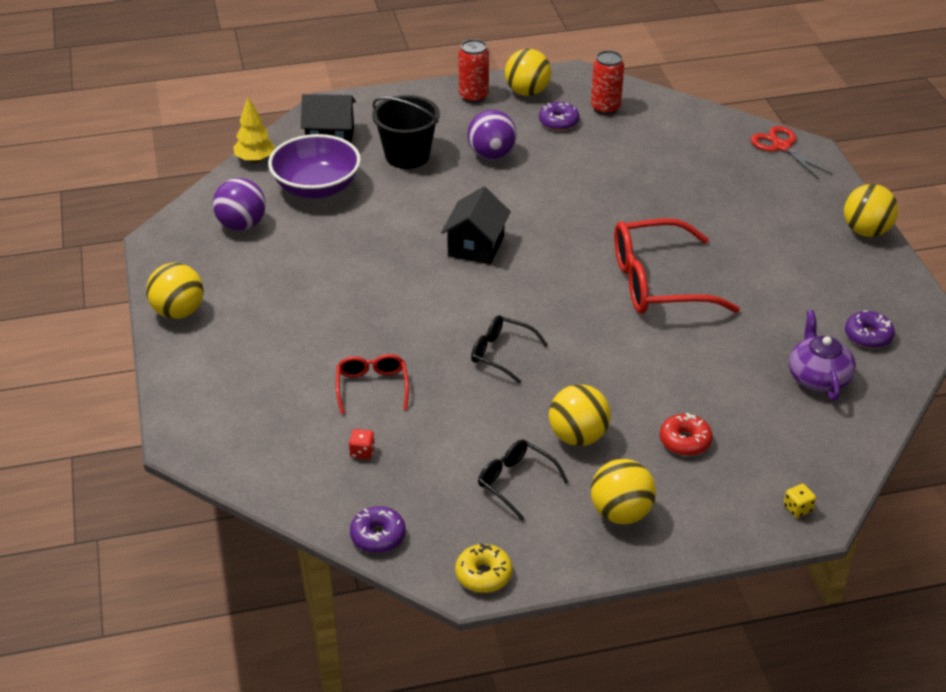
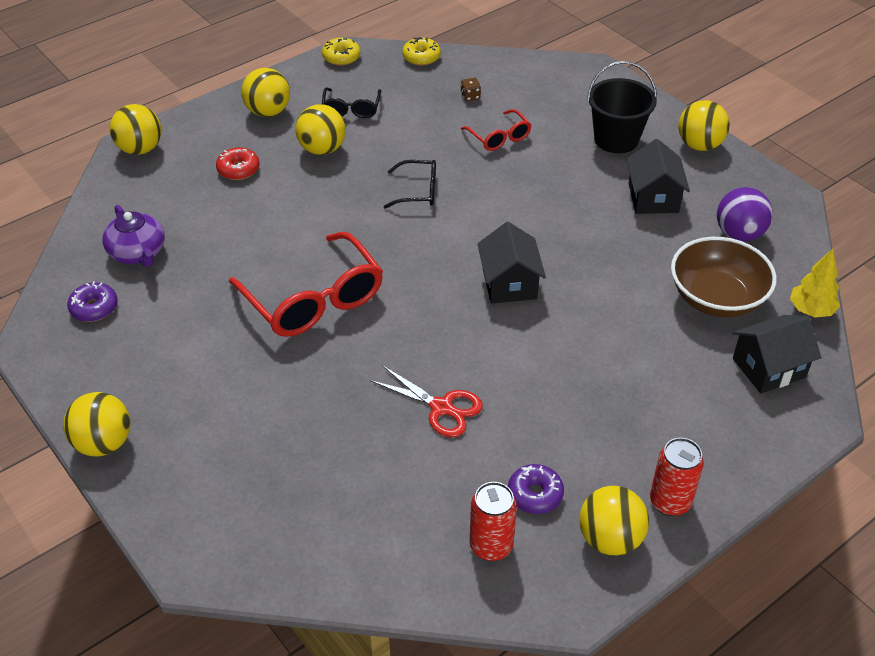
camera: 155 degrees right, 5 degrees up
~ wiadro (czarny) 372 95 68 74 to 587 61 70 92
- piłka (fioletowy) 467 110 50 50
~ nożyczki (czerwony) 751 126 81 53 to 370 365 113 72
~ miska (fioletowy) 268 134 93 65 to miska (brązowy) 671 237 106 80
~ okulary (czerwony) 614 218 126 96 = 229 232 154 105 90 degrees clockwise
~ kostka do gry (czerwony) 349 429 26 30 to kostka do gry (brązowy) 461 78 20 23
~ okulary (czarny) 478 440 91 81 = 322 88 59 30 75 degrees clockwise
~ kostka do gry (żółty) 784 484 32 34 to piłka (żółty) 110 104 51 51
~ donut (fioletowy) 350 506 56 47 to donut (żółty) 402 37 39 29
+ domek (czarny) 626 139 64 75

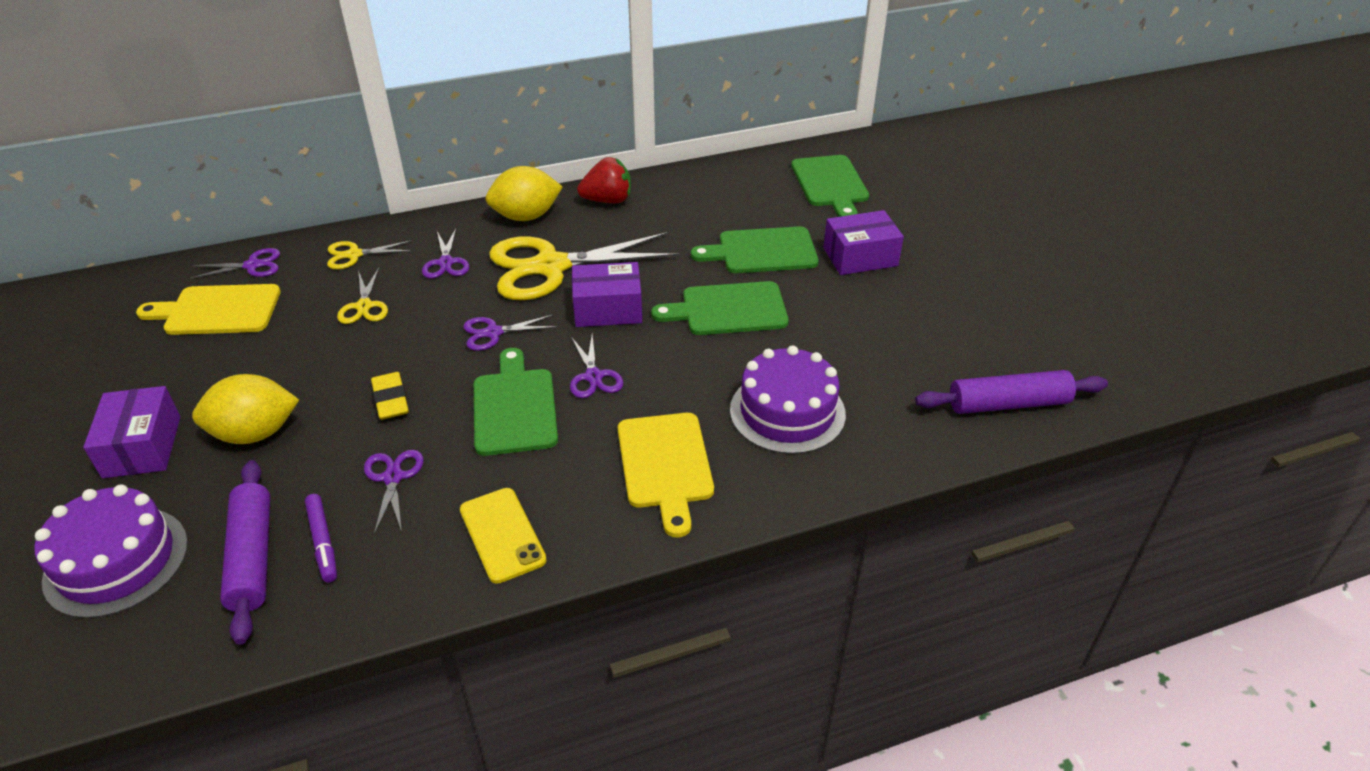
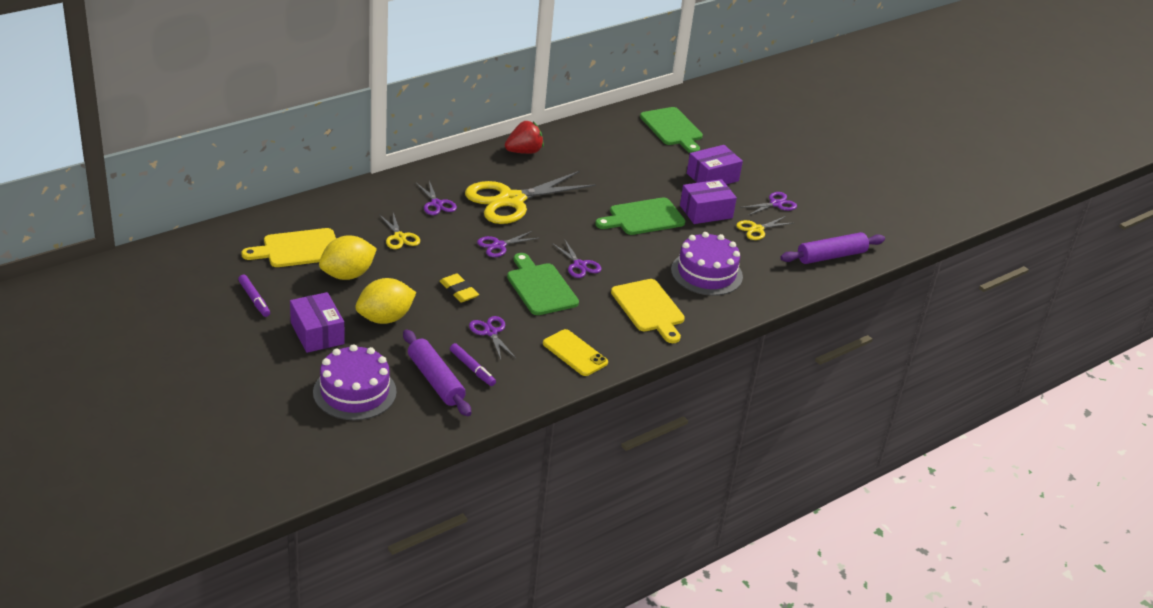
camera: 20 degrees left, 5 degrees down
~ cytryna (żółty) 485 166 78 55 to 319 235 58 45
- deska do krojenia (zielony) 691 227 128 46
~ nożyczki (żółty) 327 240 86 29 to 736 216 57 24
~ nożyczki (fioletowy) 190 248 90 31 to 740 192 57 24
~ pudełko (fioletowy) 572 262 70 65 to 680 179 57 45
+ flamaster (fioletowy) 238 275 32 42

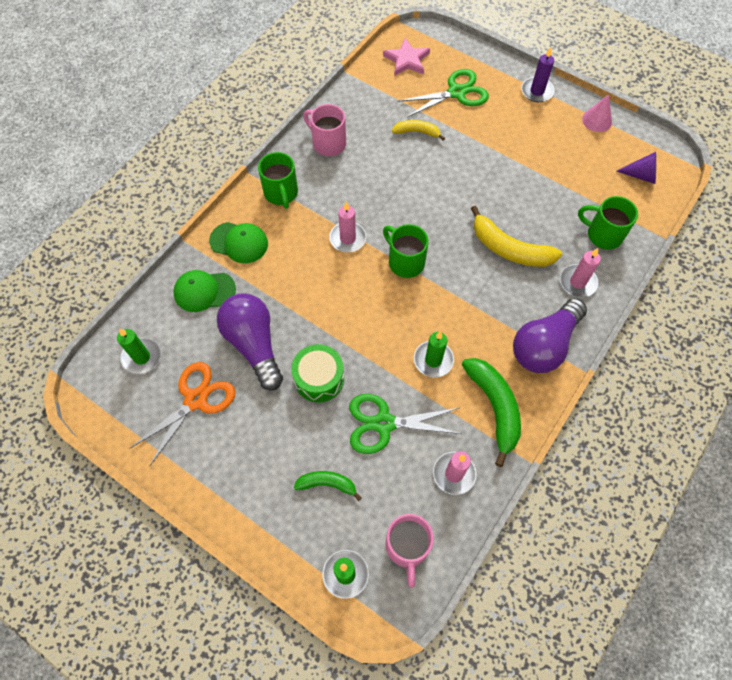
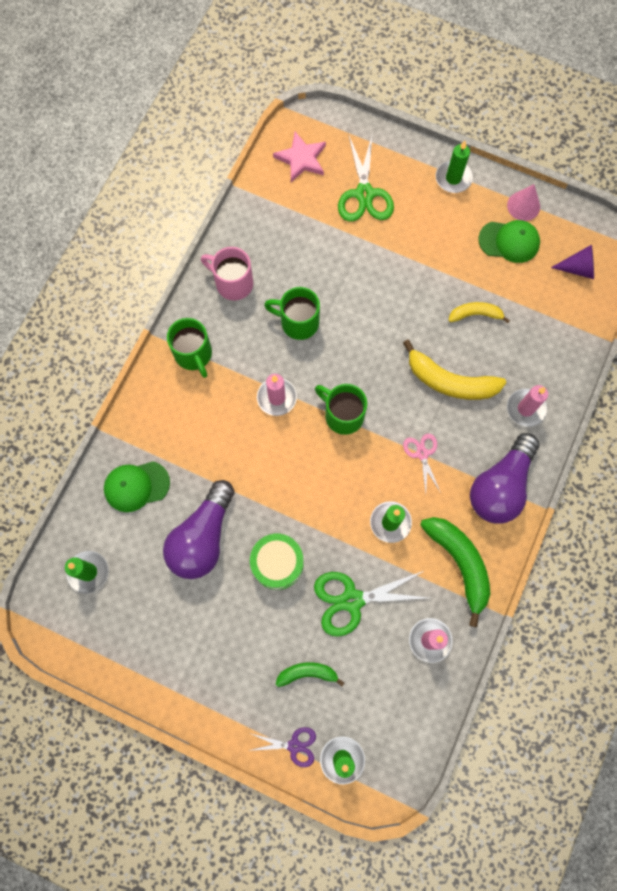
camera: 10 degrees left, 10 degrees up
~ świeca (fioletowy) 521 47 34 55 to świeca (zielony) 436 141 37 52
~ nożyczki (zielony) 397 69 92 49 = 338 132 56 90 120 degrees clockwise
~ banan (żółty) 392 120 53 20 to 448 302 62 21
~ kubek (zielony) 578 196 60 54 to 264 287 56 53
~ czapka (zielony) 209 222 59 41 to 478 220 62 43
~ żarówka (fioletowy) 217 293 66 97 = 163 480 72 99 120 degrees counterclockwise
- nożyczki (pomarańczowy) 130 362 105 104
- kubek (różowy) 386 514 48 74
+ nożyczki (różowy) 403 434 38 59
+ nożyczki (fioletowy) 248 727 68 40

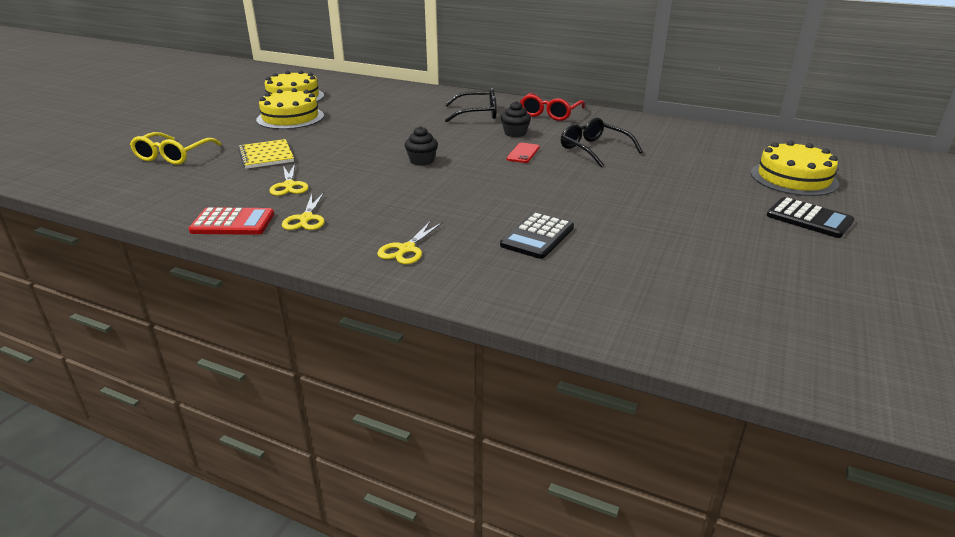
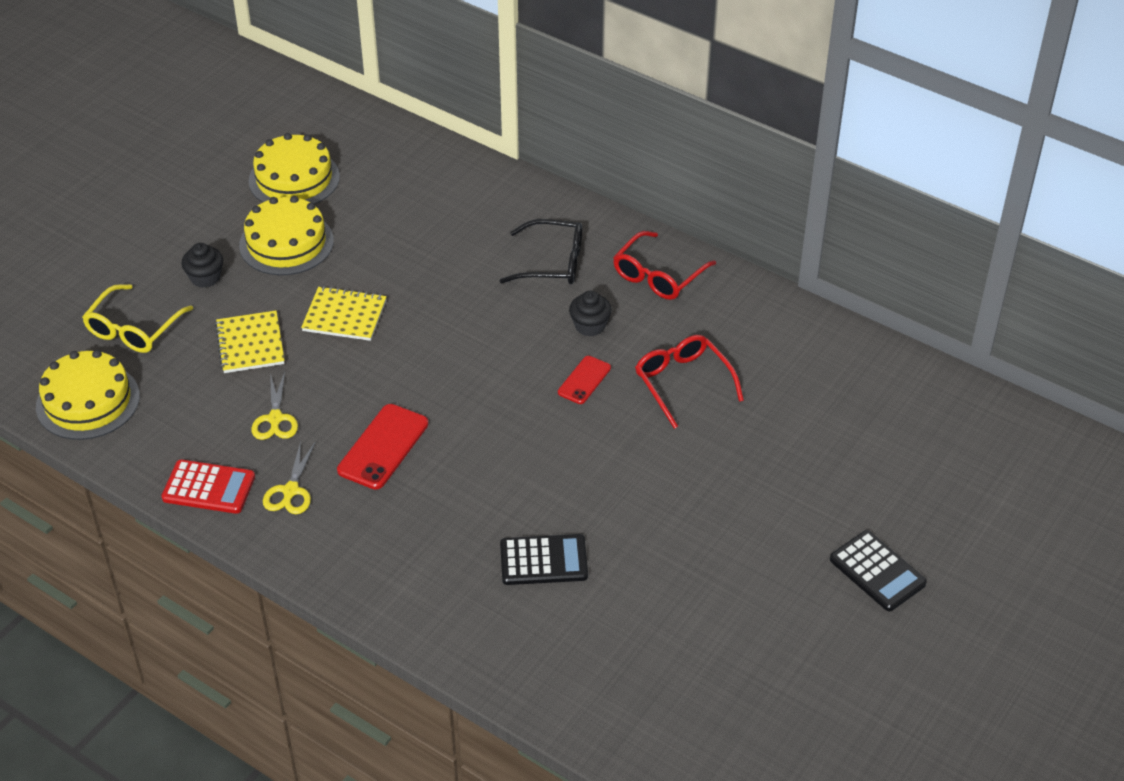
camera: 10 degrees right, 15 degrees up
~ okulary (czarny) 561 117 82 51 to okulary (czerwony) 635 335 109 94
~ muffinka (czarny) 405 126 33 40 to 181 243 42 45
~ tort (żółty) 751 141 88 55 to 36 350 104 90
~ kalkulator (czarny) 500 212 74 47 = 500 534 88 51 135 degrees counterclockwise
- nożyczki (żółty) 377 220 65 44
+ zeszyt (żółty) 301 286 86 55
+ telefon (czerwony) 337 404 91 86

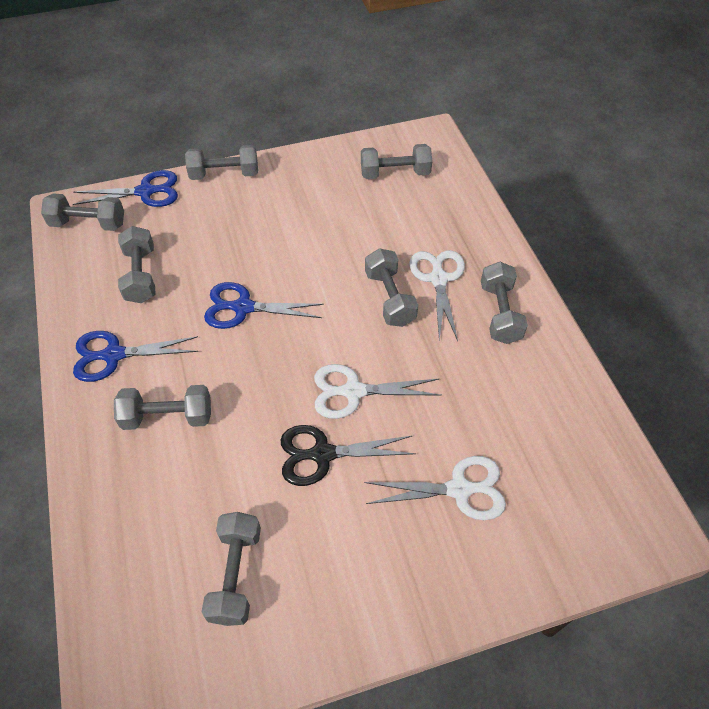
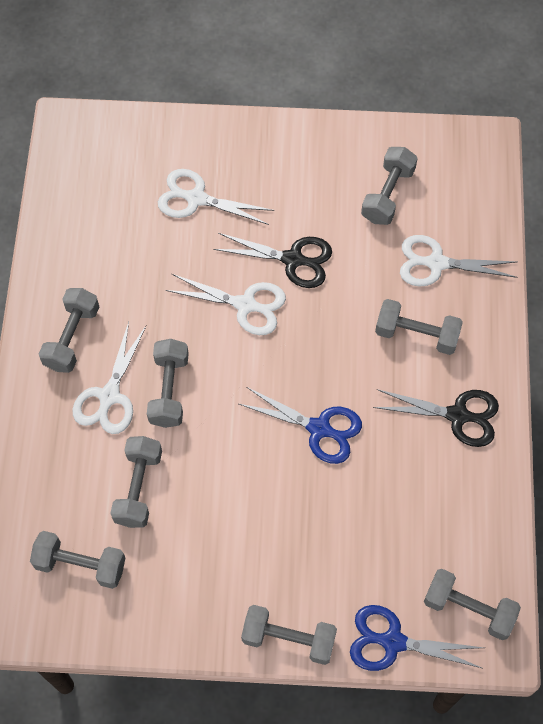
camera: 160 degrees left, 10 degrees up
~ hantel (szary) 118 226 38 77 to 110 436 52 92
~ nożyczki (niebieski) 73 331 125 51 to nożyczki (czarny) 373 389 126 58
+ nożyczki (biały) 400 235 118 51

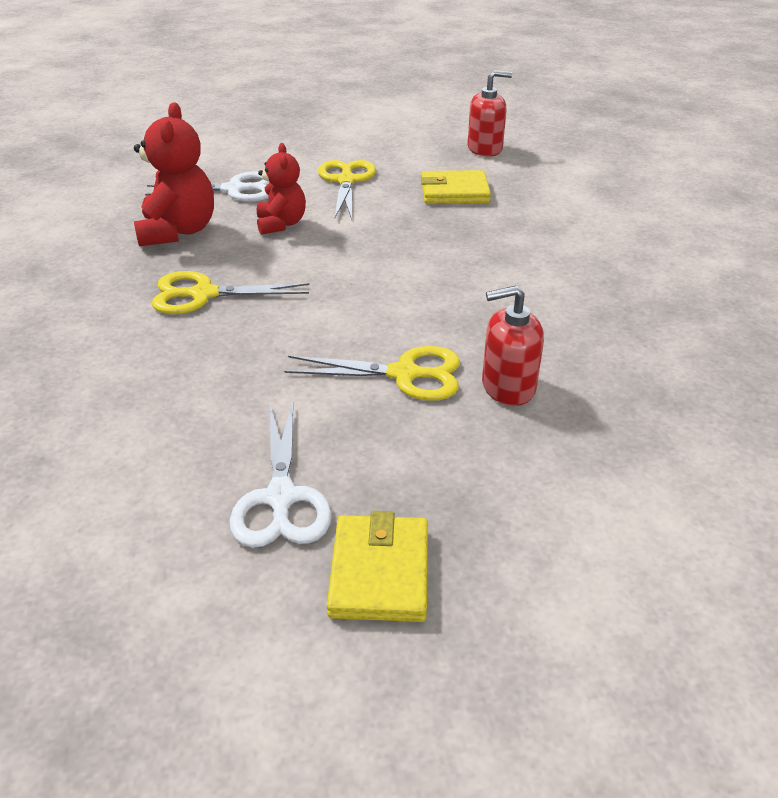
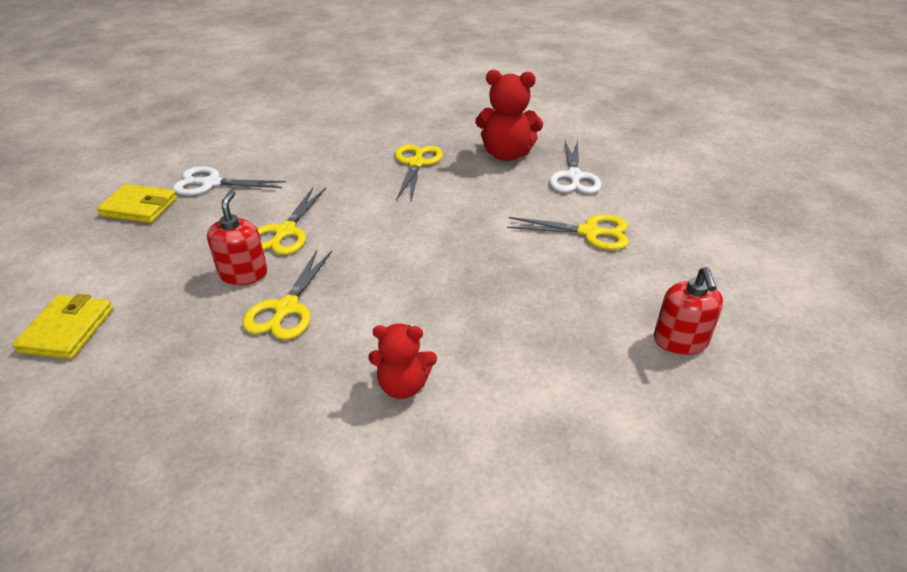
camera: 100 degrees right, 0 degrees up
~ miś (czerwony) 257 143 49 92 to 368 323 69 76
~ portfel (żółty) 421 170 70 34 to 12 294 101 65
+ nożyczki (żółty) 242 250 90 90

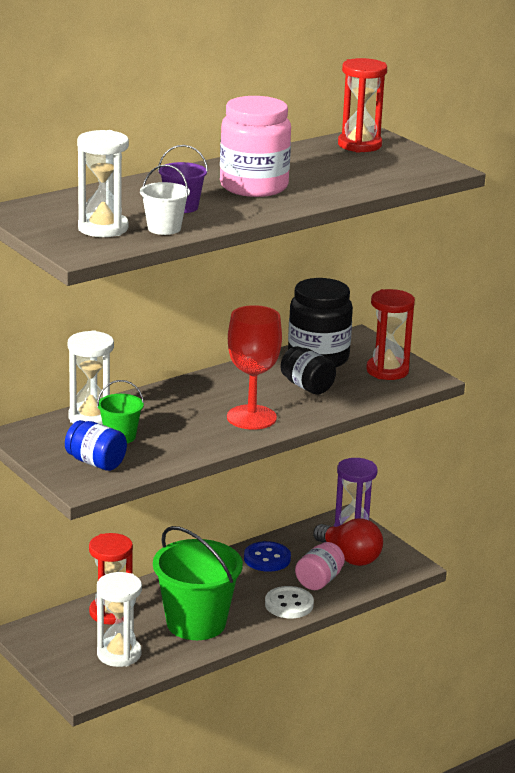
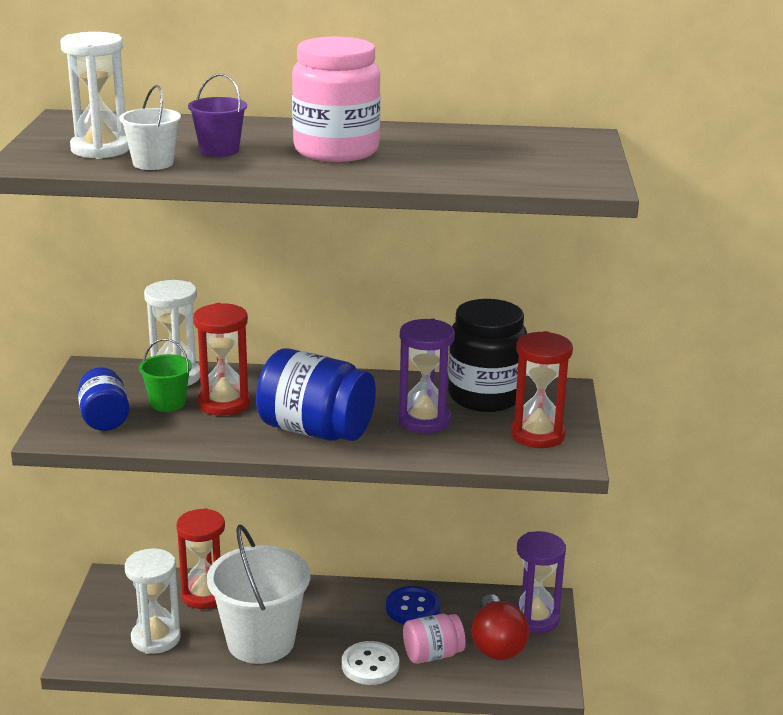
camera: 40 degrees right, 0 degrees up
~ klepsydra (czerwony) 338 58 49 95 to 193 303 58 113
~ kielich (czerwony) 227 305 55 125 to słoik (niebieski) 256 348 120 93
~ słoik (czarny) 280 346 56 49 to klepsydra (fioletowy) 398 319 57 114
~ wiadro (zielony) 153 526 90 114 to wiadro (biały) 207 525 103 139

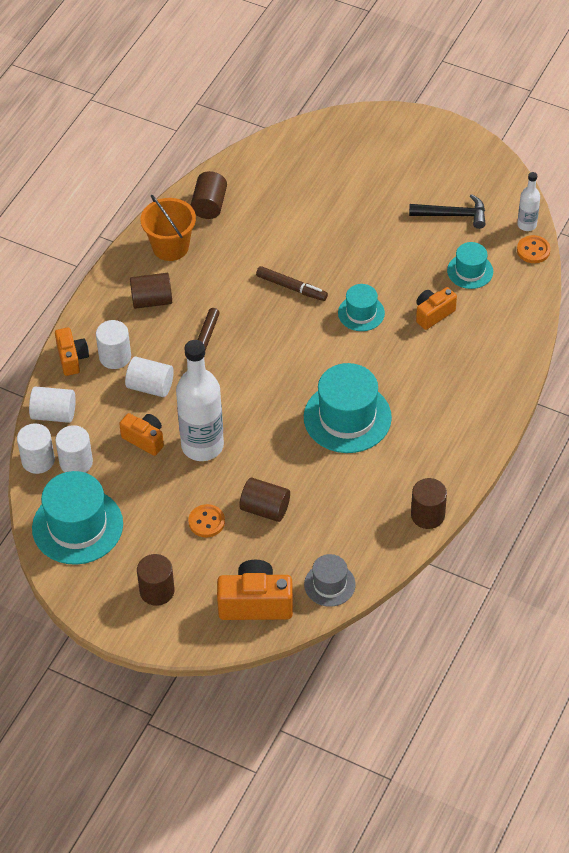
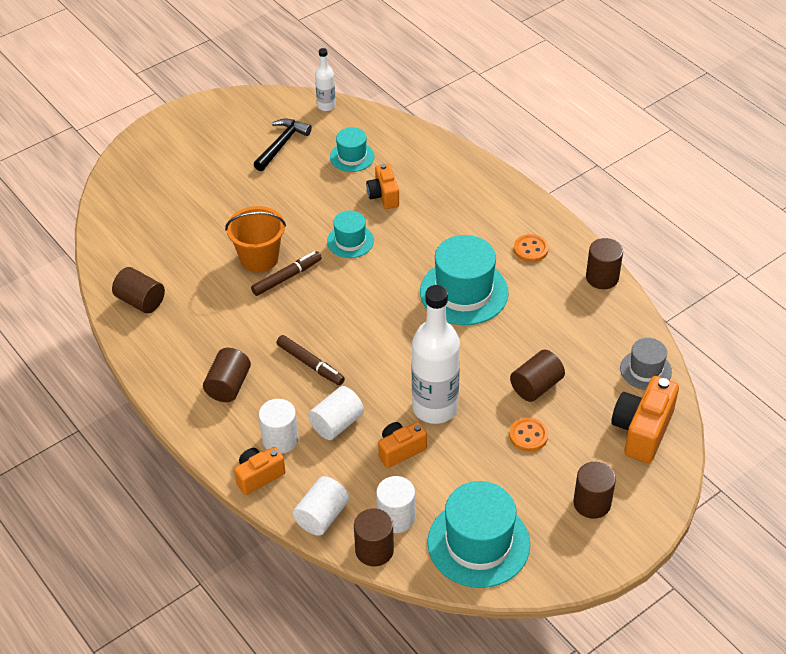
camera: 65 degrees left, 5 degrees down
~ wiadro (pomarańczowy) 141 195 55 66 to 225 206 61 66
~ guzik (pomarańczowy) 517 235 33 28 to 514 234 35 28
~ aparat fotograficzny (pomarańczowy) 55 327 34 49 = 234 447 51 48 45 degrees counterclockwise
~ walec (biały) 17 424 38 50 to walec (brązowy) 354 508 40 58

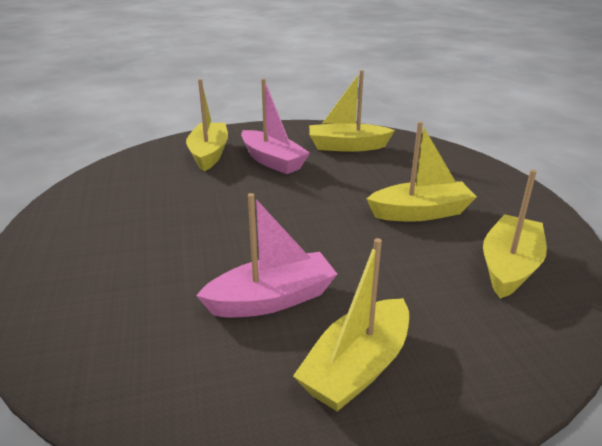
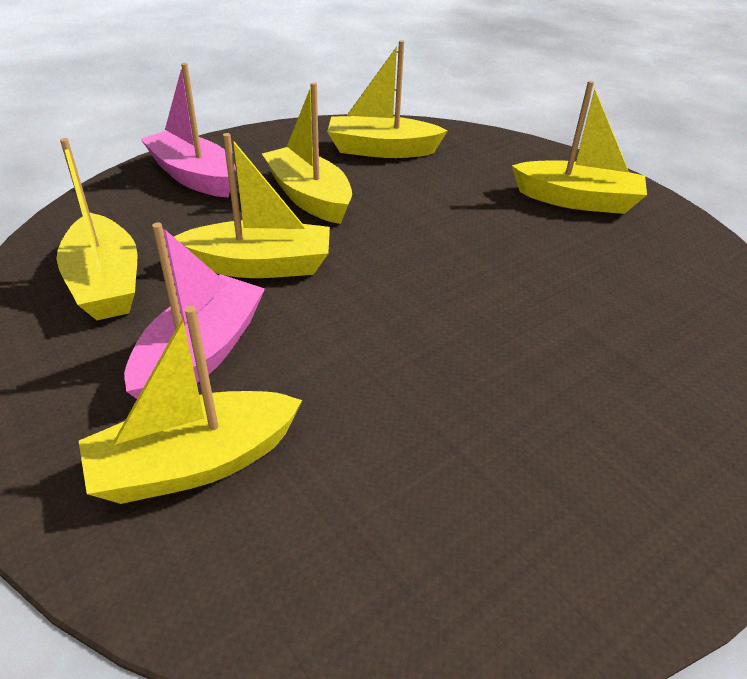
camera: 115 degrees left, 10 degrees up
~ łódka (różowy) 196 193 141 125 to 141 63 95 135
+ łódka (żółty) 174 133 156 145

